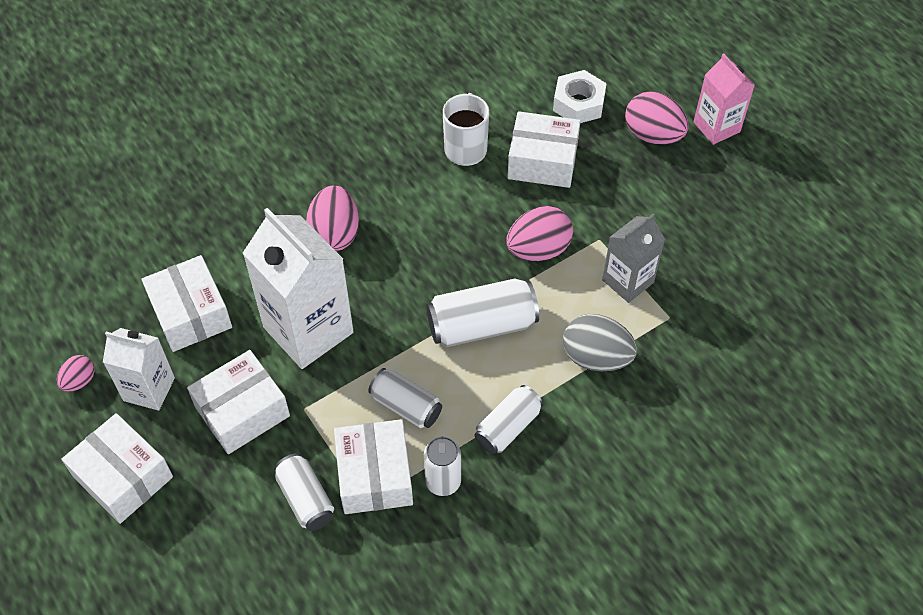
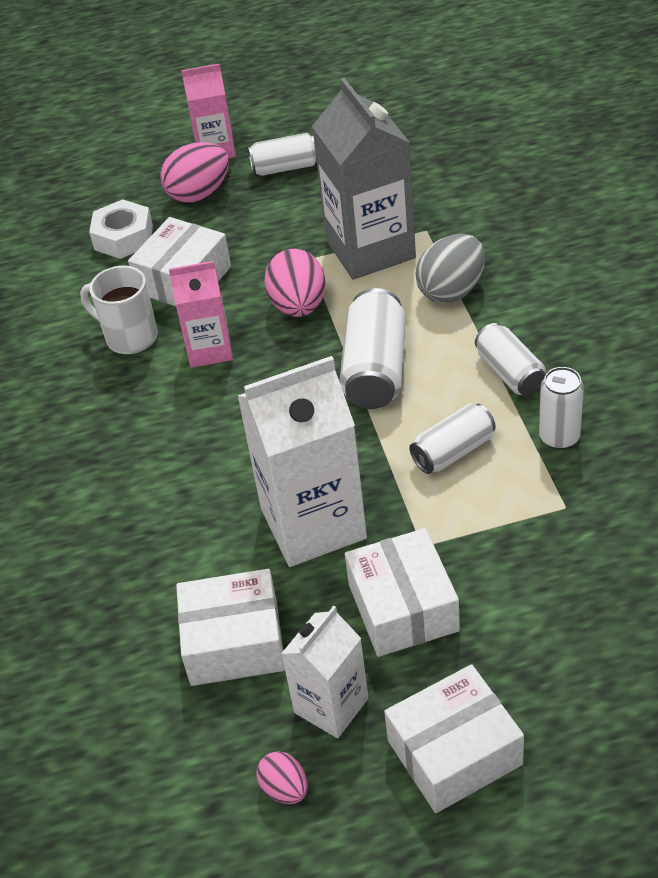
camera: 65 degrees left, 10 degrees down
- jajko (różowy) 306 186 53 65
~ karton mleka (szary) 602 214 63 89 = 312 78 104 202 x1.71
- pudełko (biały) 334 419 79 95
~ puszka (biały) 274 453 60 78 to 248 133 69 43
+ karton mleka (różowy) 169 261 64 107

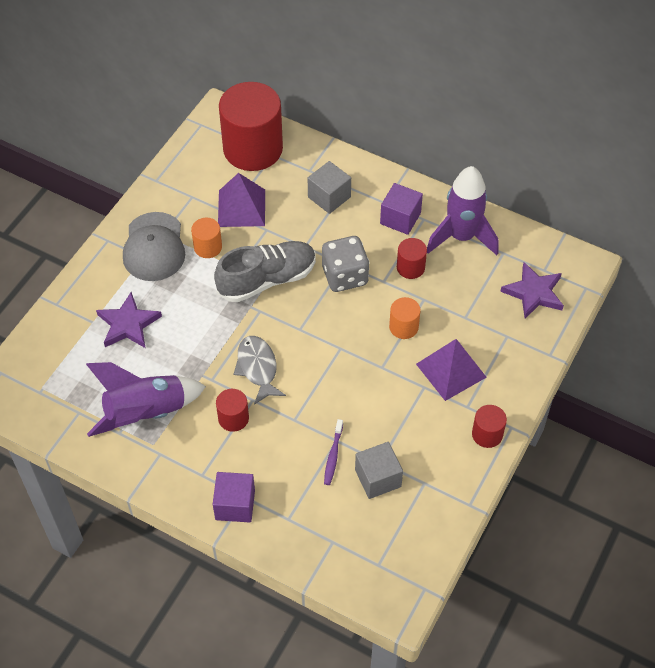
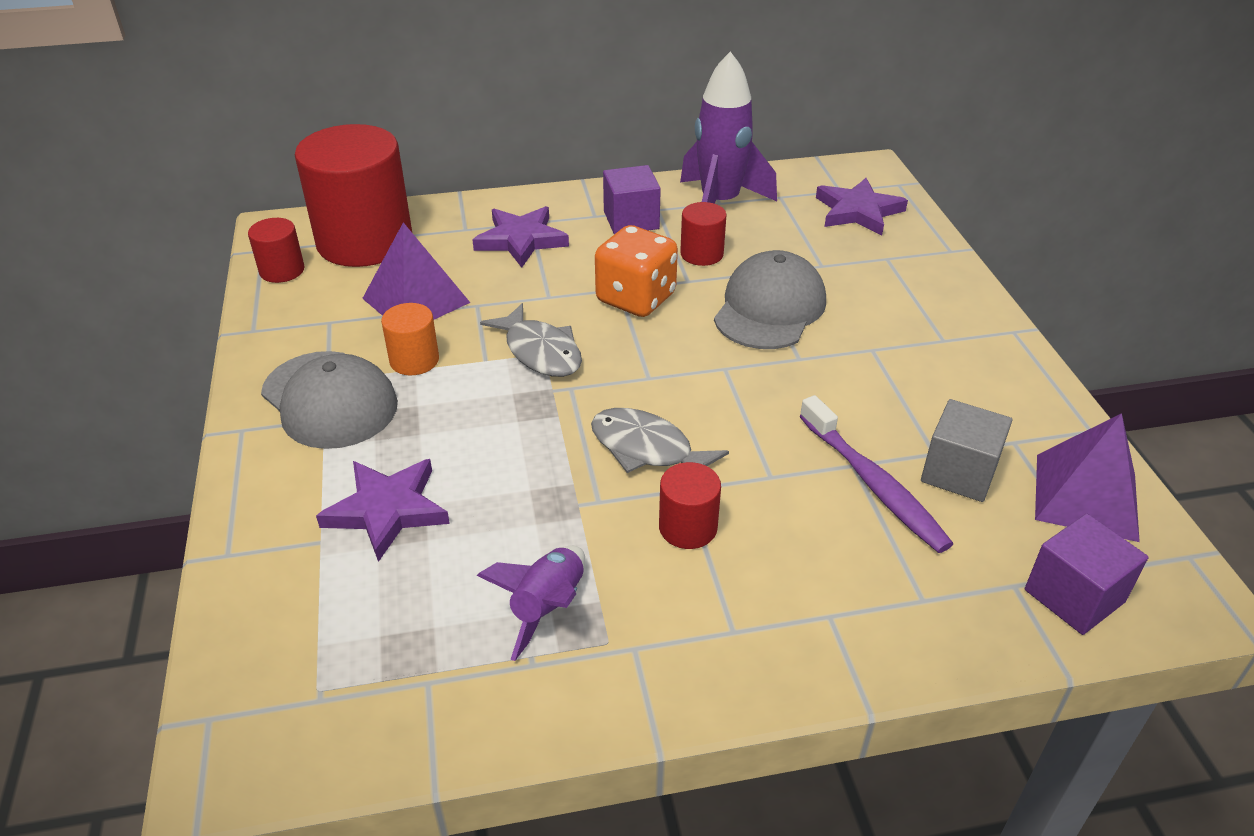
camera: 40 degrees left, 15 degrees down
~ sześcian (szary) 308 161 43 53 to gwiazda (fioletowy) 472 206 97 62
~ kostka do gry (szary) 322 236 48 56 to kostka do gry (pomarańczowy) 595 225 83 92
~ but (szary) 214 241 102 61 to ryba (szary) 480 303 102 74
~ walec (pomarańczowy) 389 297 32 42 to czapka (szary) 714 250 112 99
~ piramida (fioletowy) 416 339 71 62 to 1035 413 105 129
~ rakieta (fioletowy) 86 362 120 75 = 477 546 108 115 x0.58
~ walec (czerwony) 472 405 35 43 to 248 218 56 65
~ szczoteczka do zębów (fioletowy) 324 419 19 66 = 799 395 154 158 x1.72
~ sześcian (fioletowy) 213 472 42 51 to 1025 514 123 121

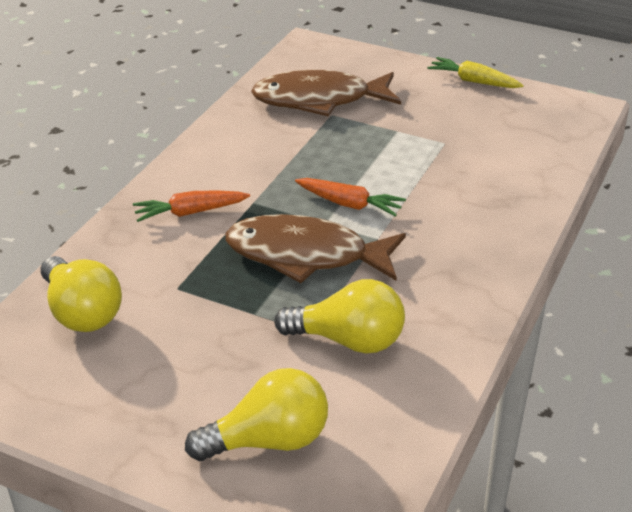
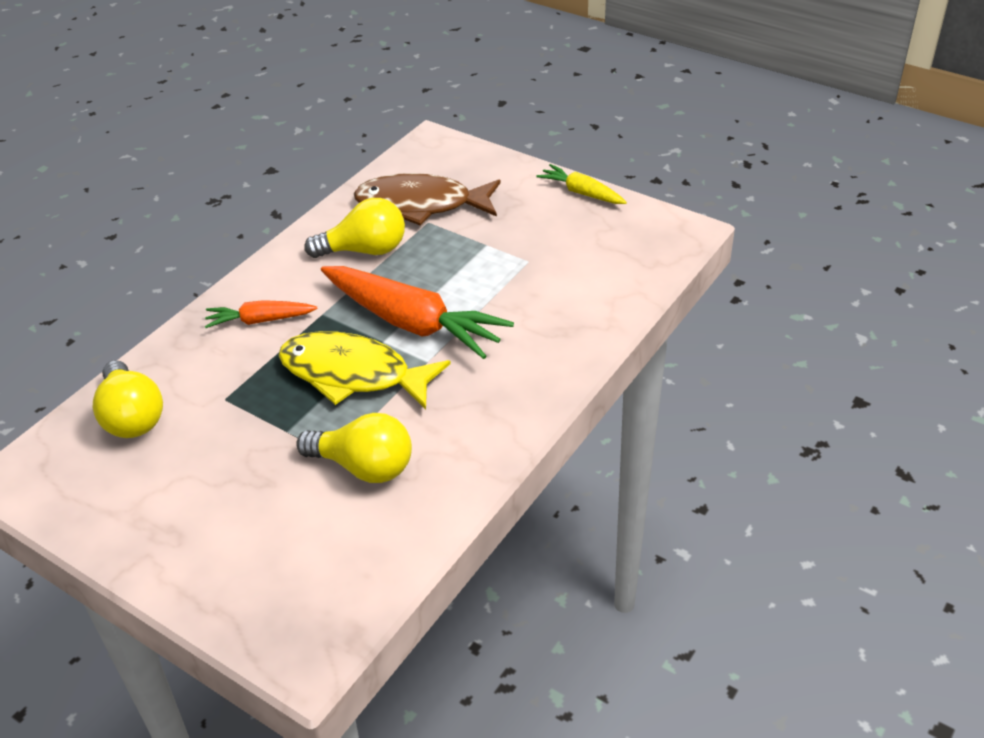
camera: 10 degrees right, 5 degrees up
~ marchewka (pomarańczowy) 295 178 111 39 = 321 266 193 93 x1.94
~ ryba (brązowy) 225 214 181 69 to ryba (żółty) 278 331 173 79
~ żarówka (żółty) 185 368 143 93 to 304 198 101 60

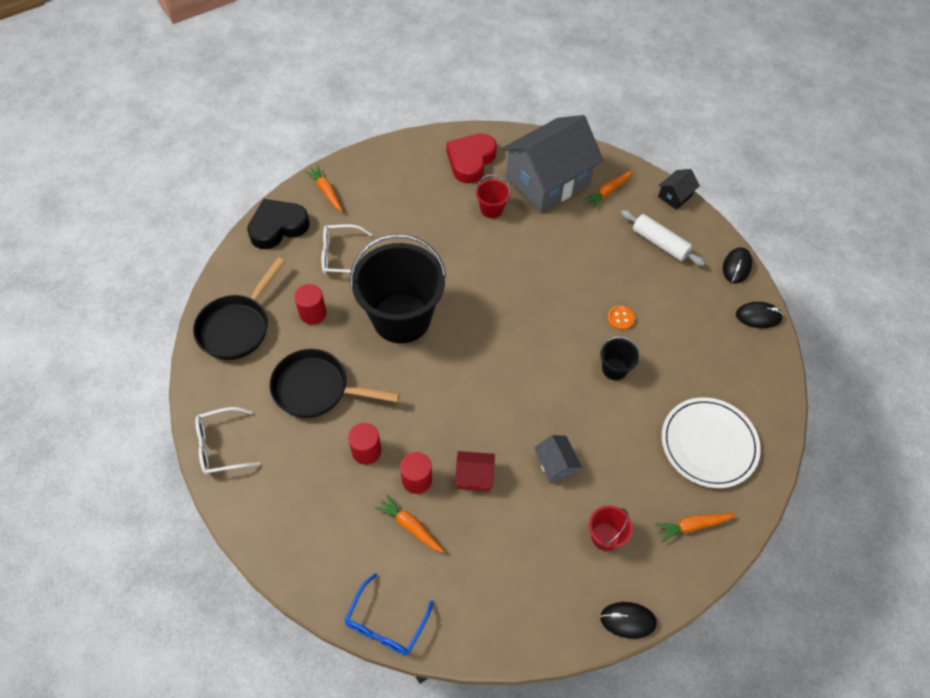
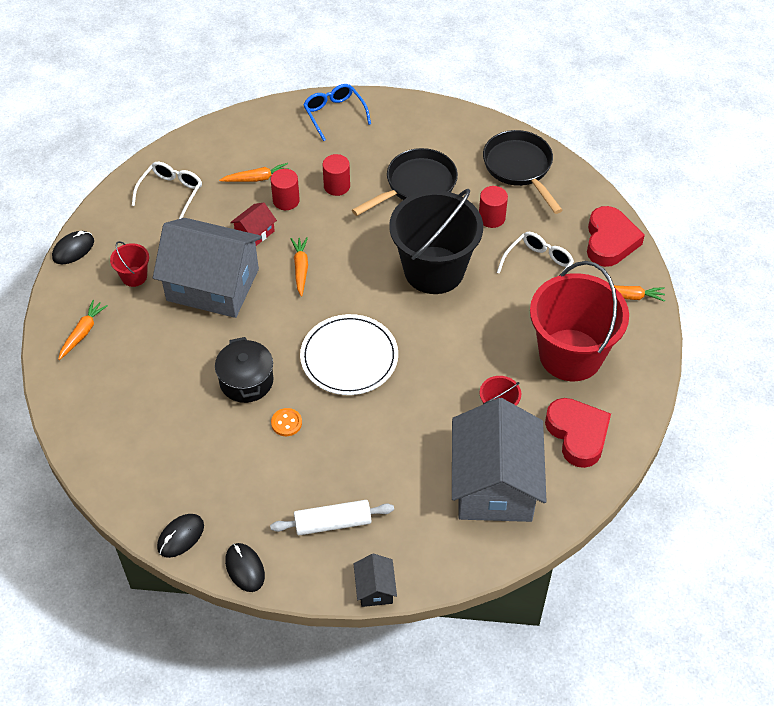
camera: 130 degrees right, 5 degrees down
~ marchewka (pomarańczowy) 583 171 50 37 to 291 237 17 59
~ serce (czarny) 247 199 63 50 to serce (czerwony) 587 206 58 61
~ wiadro (czarny) 600 336 40 44 to garnek (czarny) 215 337 59 66
~ talerz (biały) 662 397 99 91 to 300 314 98 81
~ okulary (biały) 195 407 66 68 to 132 162 70 57
~ domek (szary) 534 435 48 49 = 153 218 109 100 x2.42
~ okulary (niebieski) 344 573 90 82 to 303 84 68 57
+ wiadro (czerwony) 530 261 99 120

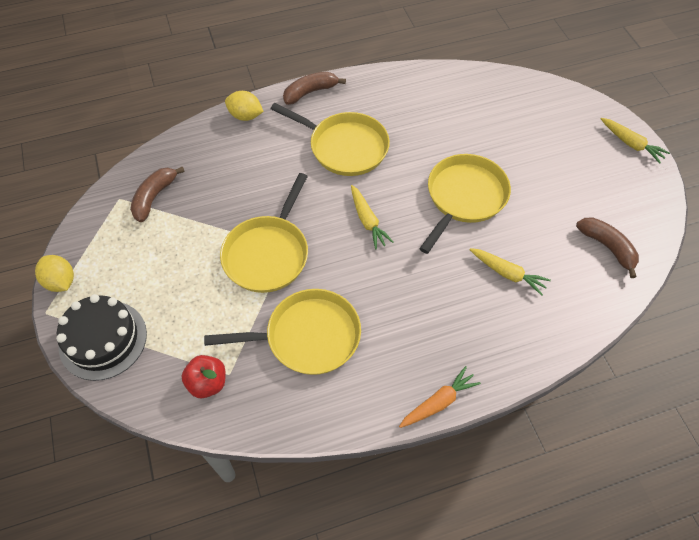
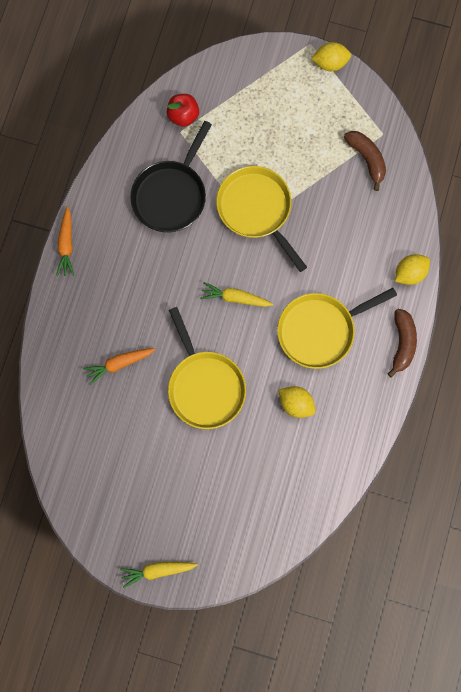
camera: 125 degrees right, 20 degrees up
- banan (brązowy) 576 217 63 61
~ marchewka (żółty) 469 248 82 48 to marchewka (pomarańczowy) 83 348 73 37
~ patelnia (żółty) 204 289 157 86 to patelnia (czarny) 130 121 82 111
- tort (czarny) 56 294 91 87
+ cytryna (żółty) 278 386 37 32

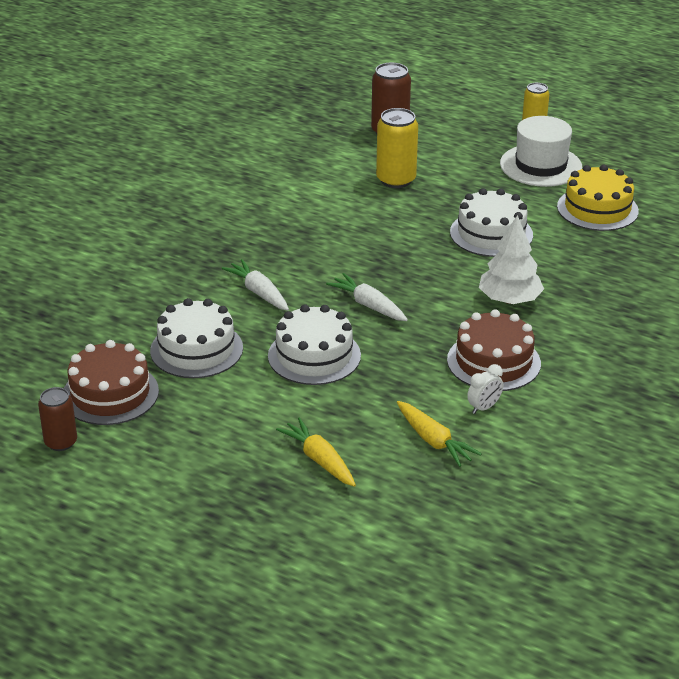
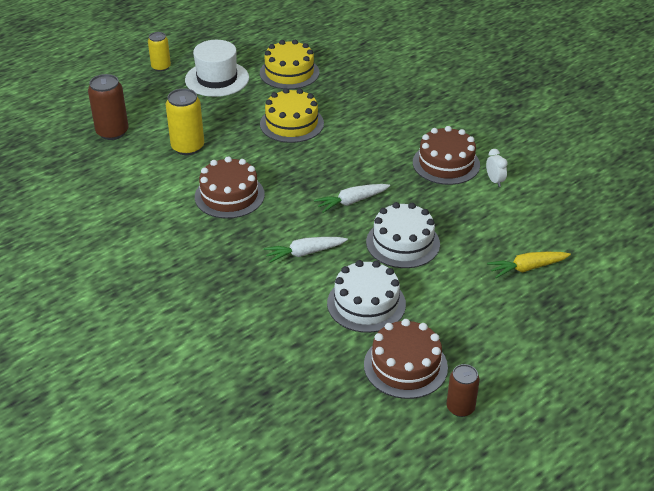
camera: 70 degrees left, 5 degrees up
~ tort (biały) 450 188 83 69 to tort (żółty) 260 88 64 55
- drzewko (biały) 479 215 65 89
- marchewka (żółty) 397 401 85 66
+ tort (brązowy) 195 156 70 63

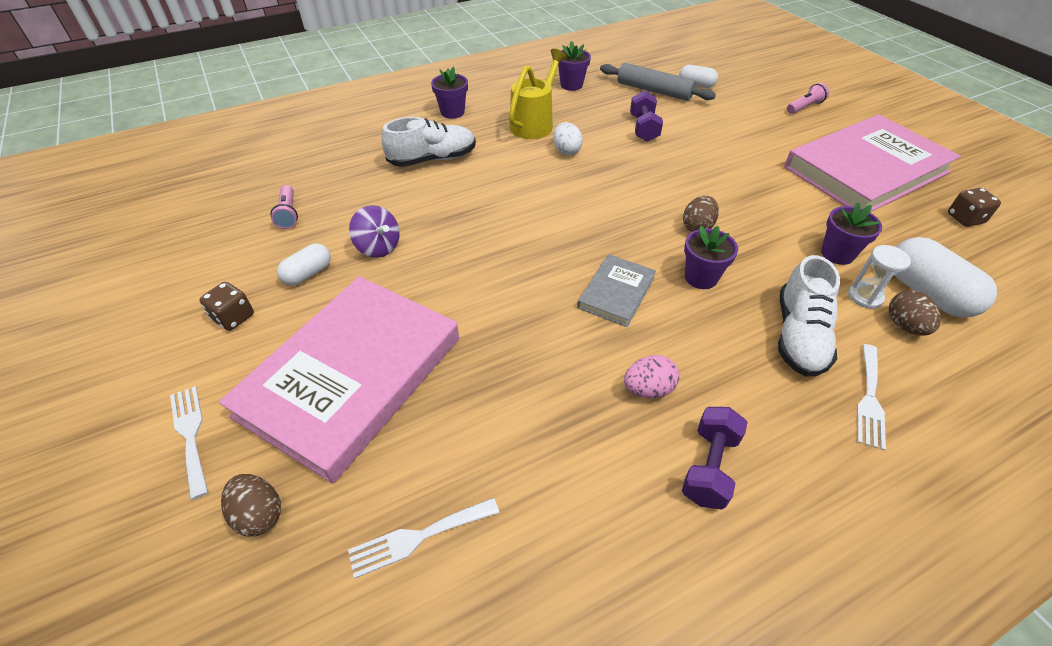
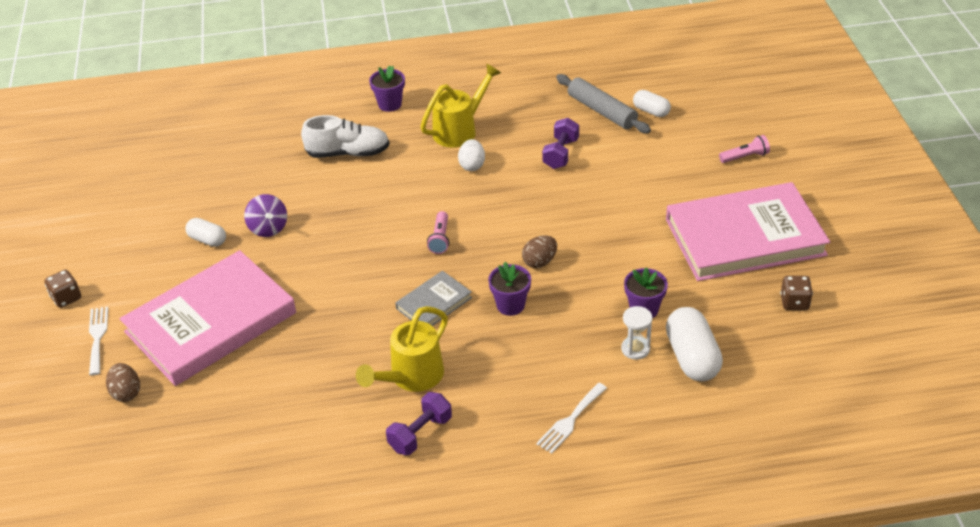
camera: 20 degrees right, 5 degrees down
- doniczka (fioletowy) 558 41 33 50
~ latarka (różowy) 270 185 28 44 to 427 211 22 43
~ kapsułka (biały) 277 243 54 43 = 185 218 41 29 60 degrees clockwise
- but (biały) 778 255 62 122
~ kostka do gry (brązowy) 200 282 54 49 to 44 270 37 38
- jajko (brązowy) 889 290 52 46
~ jajko (różowy) 624 355 55 43 to konewka (żółty) 356 306 92 86
- widelec (biały) 348 498 151 81

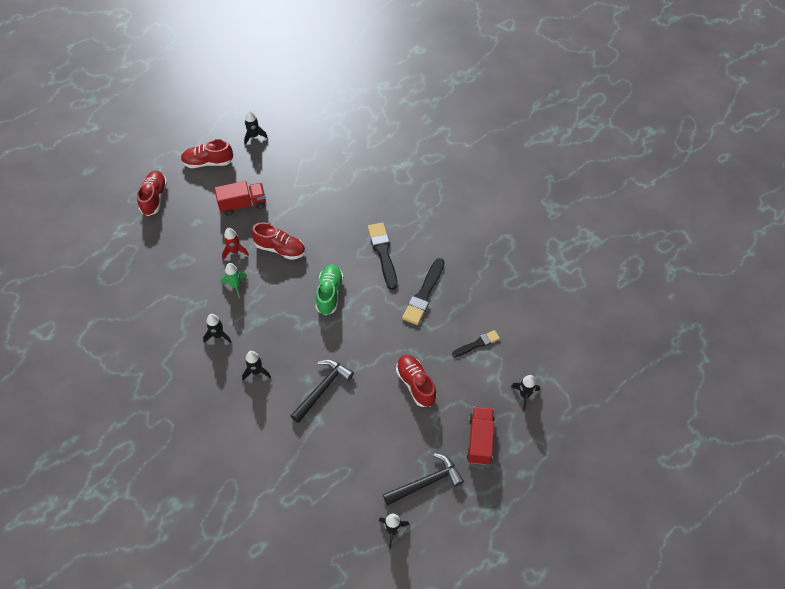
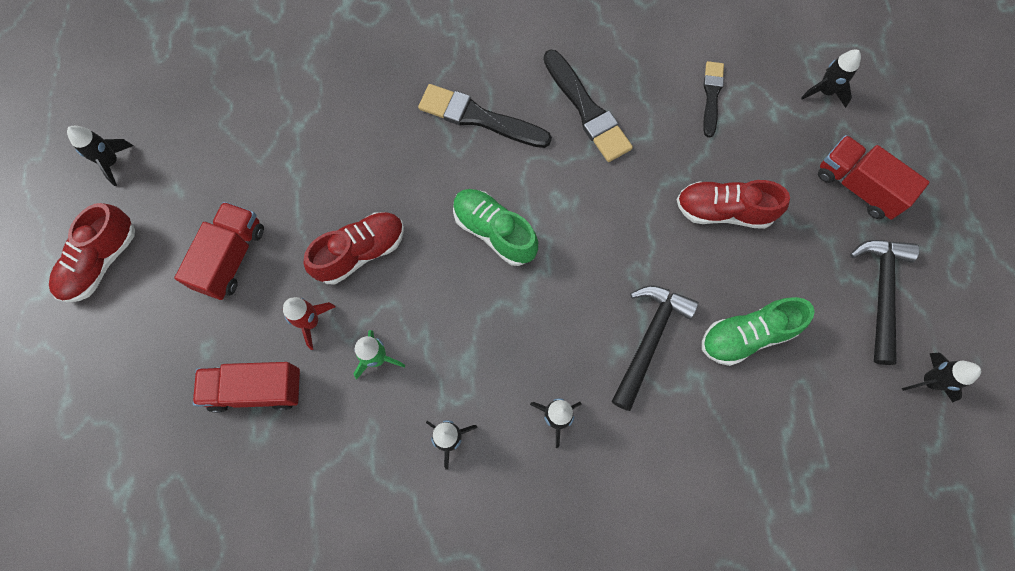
camera: 55 degrees left, 15 degrees up
- but (czerwony) 137 171 30 45
~ młotek (czarny) 291 359 63 64 = 612 285 87 126 45 degrees clockwise
+ but (zielony) 702 297 113 69
+ ciężarówka (czerwony) 193 362 108 51

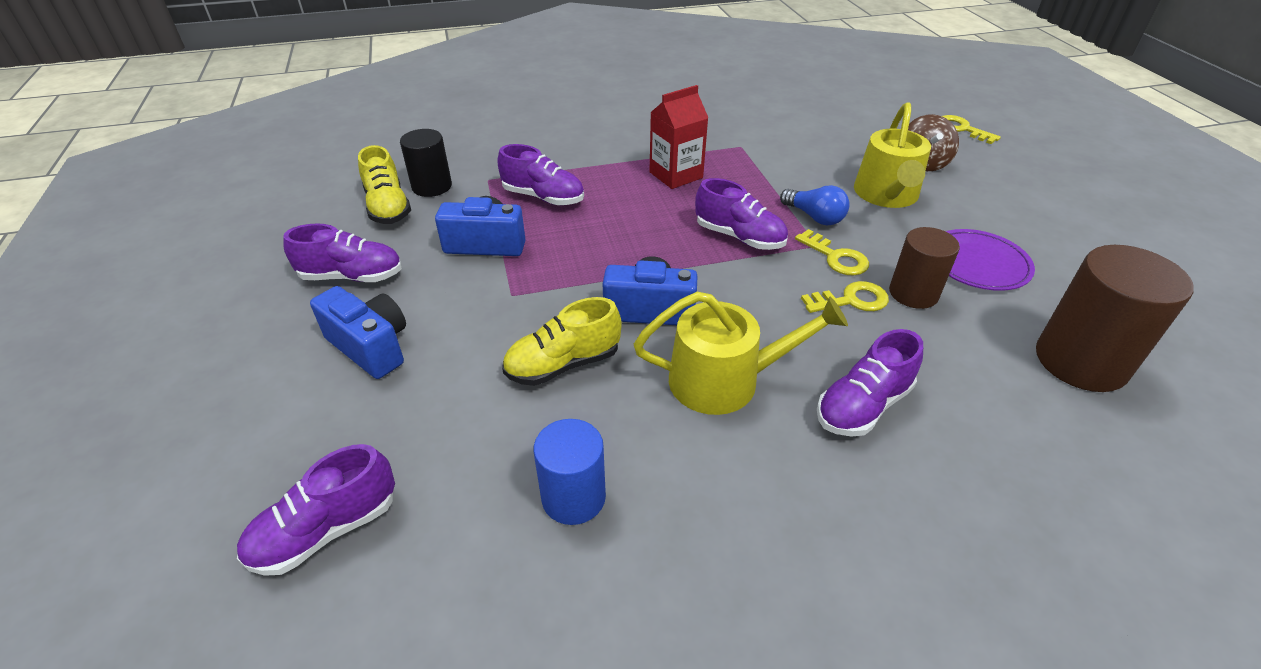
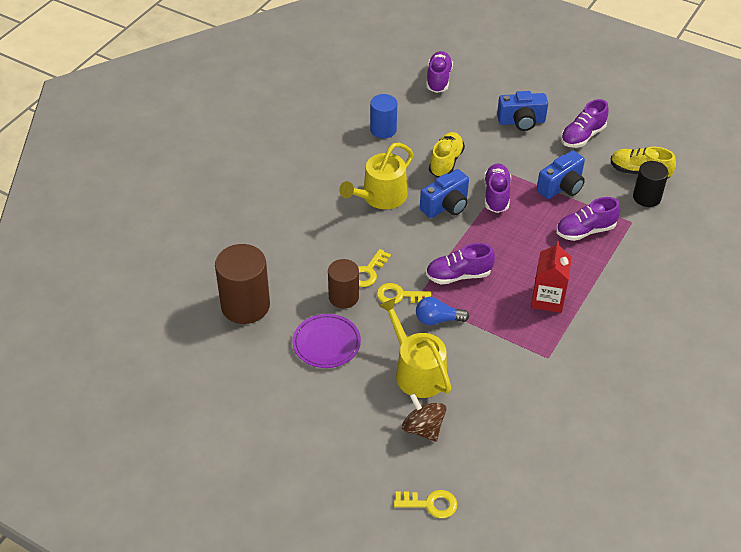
camera: 135 degrees right, 5 degrees up
~ but (fioletowy) 817 329 106 107 to 484 163 27 50

